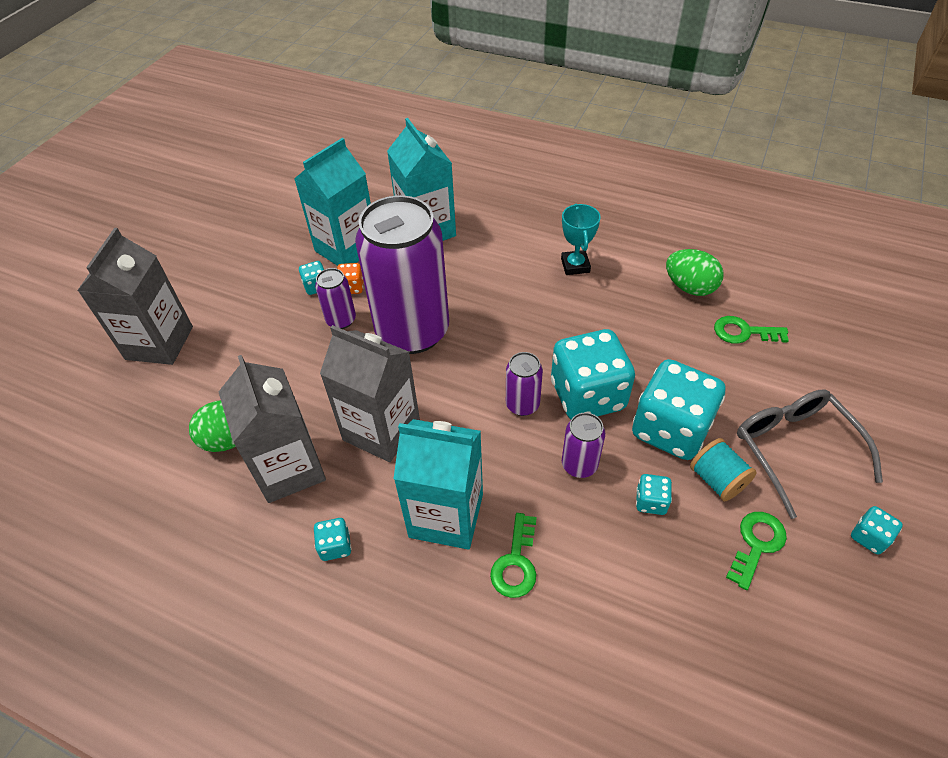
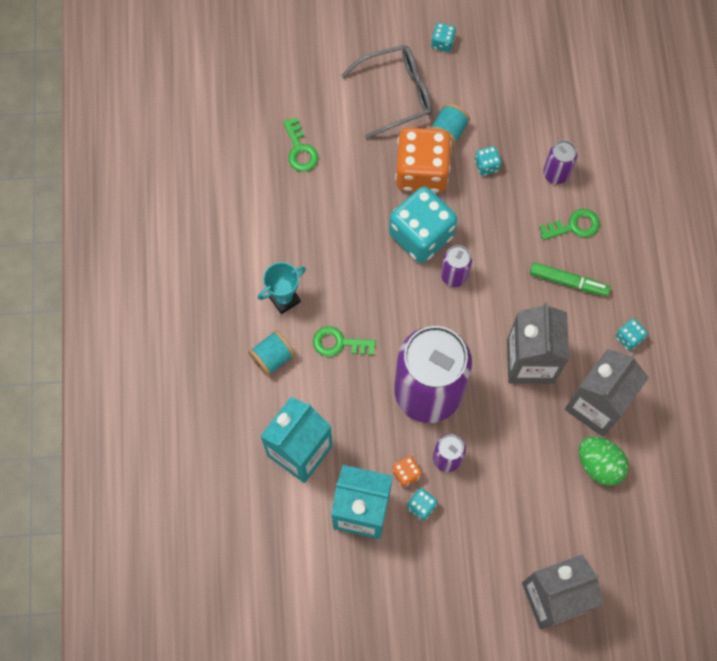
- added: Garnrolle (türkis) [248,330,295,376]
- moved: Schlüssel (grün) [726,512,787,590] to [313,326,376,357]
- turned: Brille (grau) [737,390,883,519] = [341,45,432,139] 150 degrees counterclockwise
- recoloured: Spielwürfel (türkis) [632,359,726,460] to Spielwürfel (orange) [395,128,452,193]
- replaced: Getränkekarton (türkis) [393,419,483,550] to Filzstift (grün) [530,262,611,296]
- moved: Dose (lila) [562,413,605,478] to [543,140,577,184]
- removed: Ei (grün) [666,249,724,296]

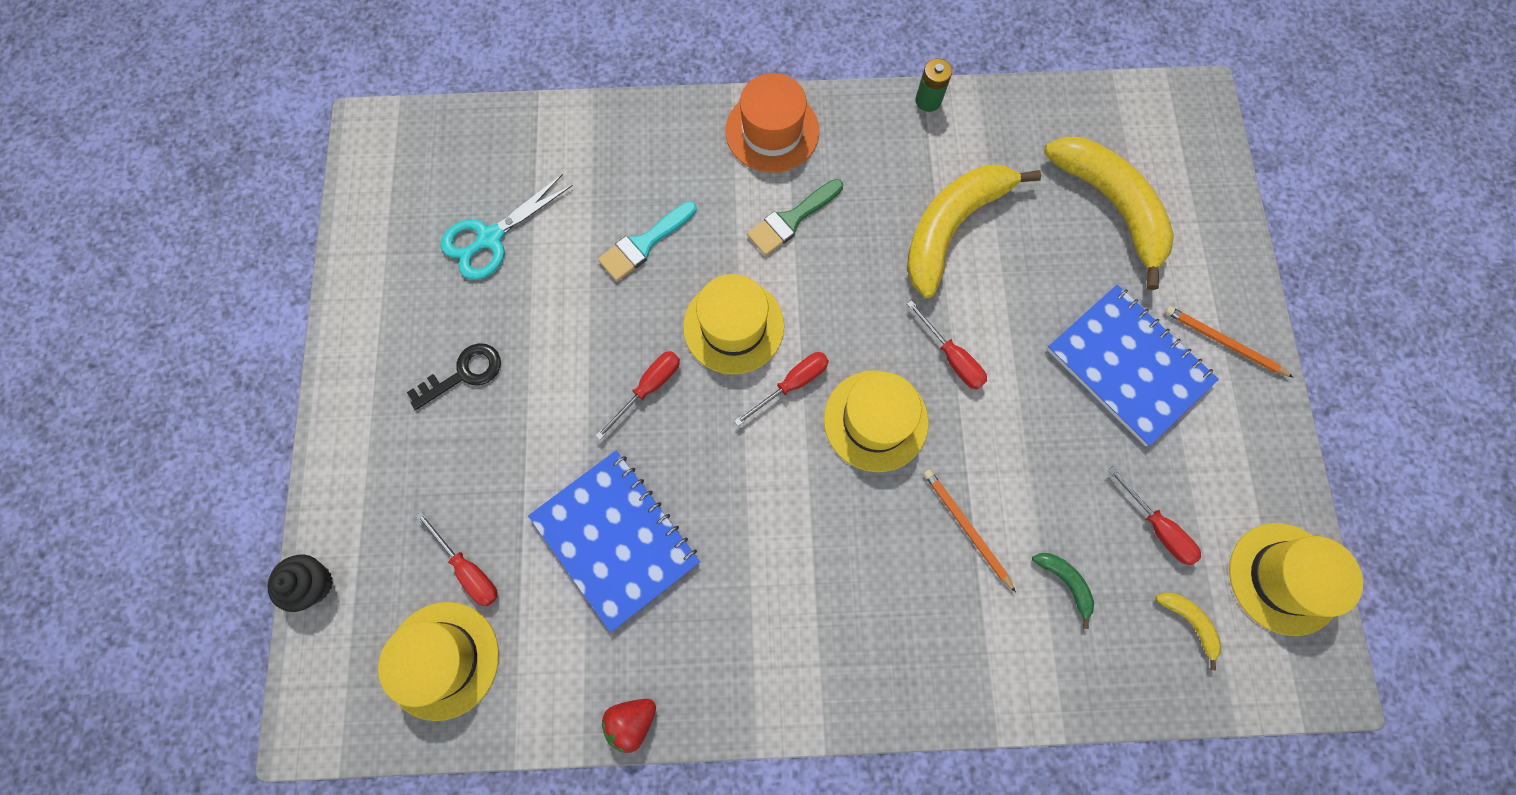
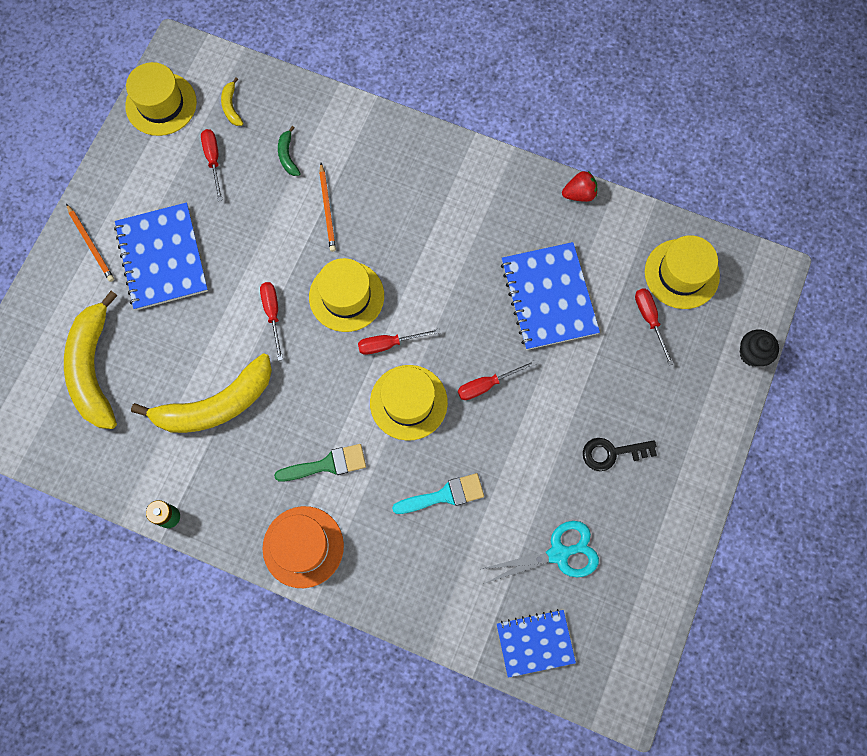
- added: Notizbuch (blau) [497,609,576,678]

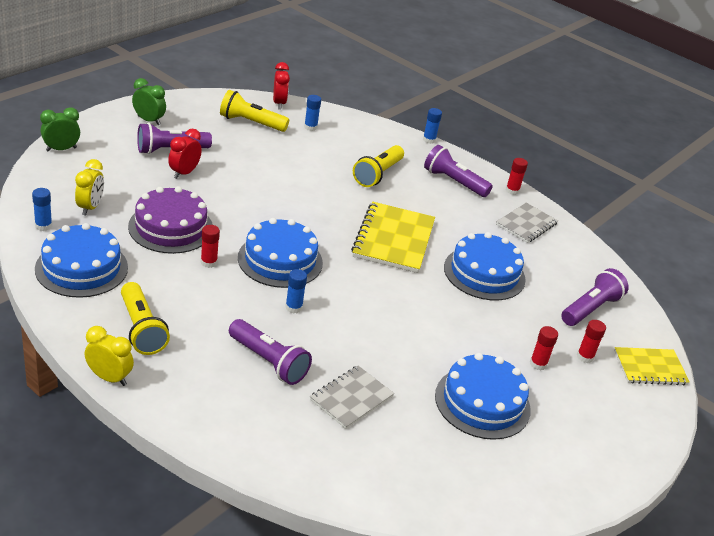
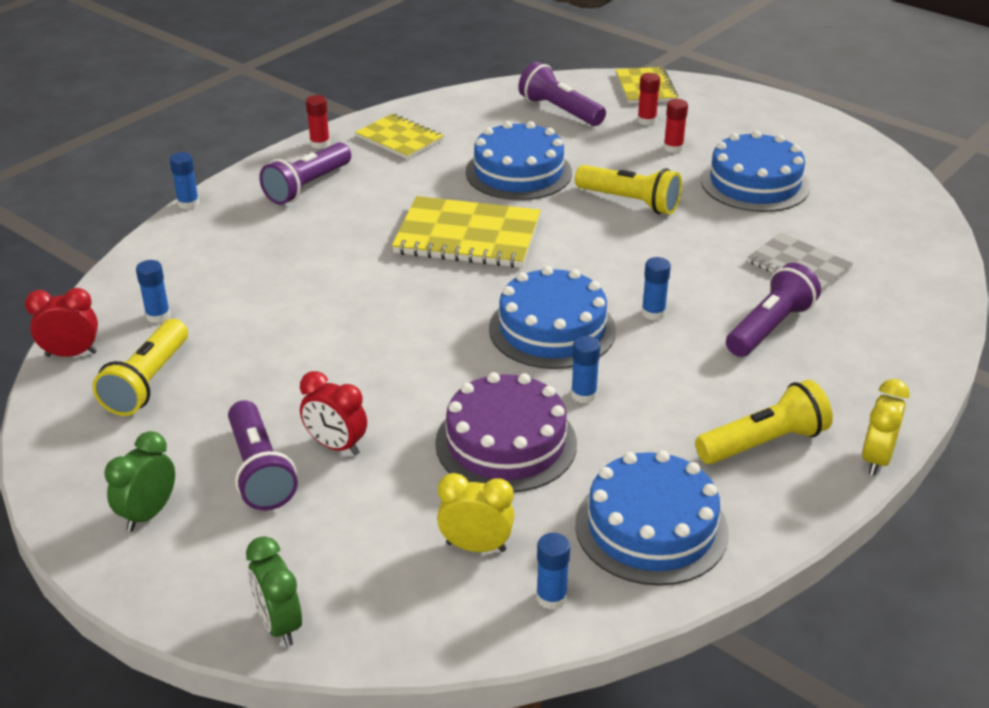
- recoloured: Notizbuch (grau) [496,203,558,243] to Notizbuch (gelb) [355,114,444,159]
- recoloured: Klebestift (rot) [201,225,220,268] to Klebestift (blau) [571,336,600,403]
- moved: Taschenlampe (gelb) [353,145,404,187] to [575,165,682,214]

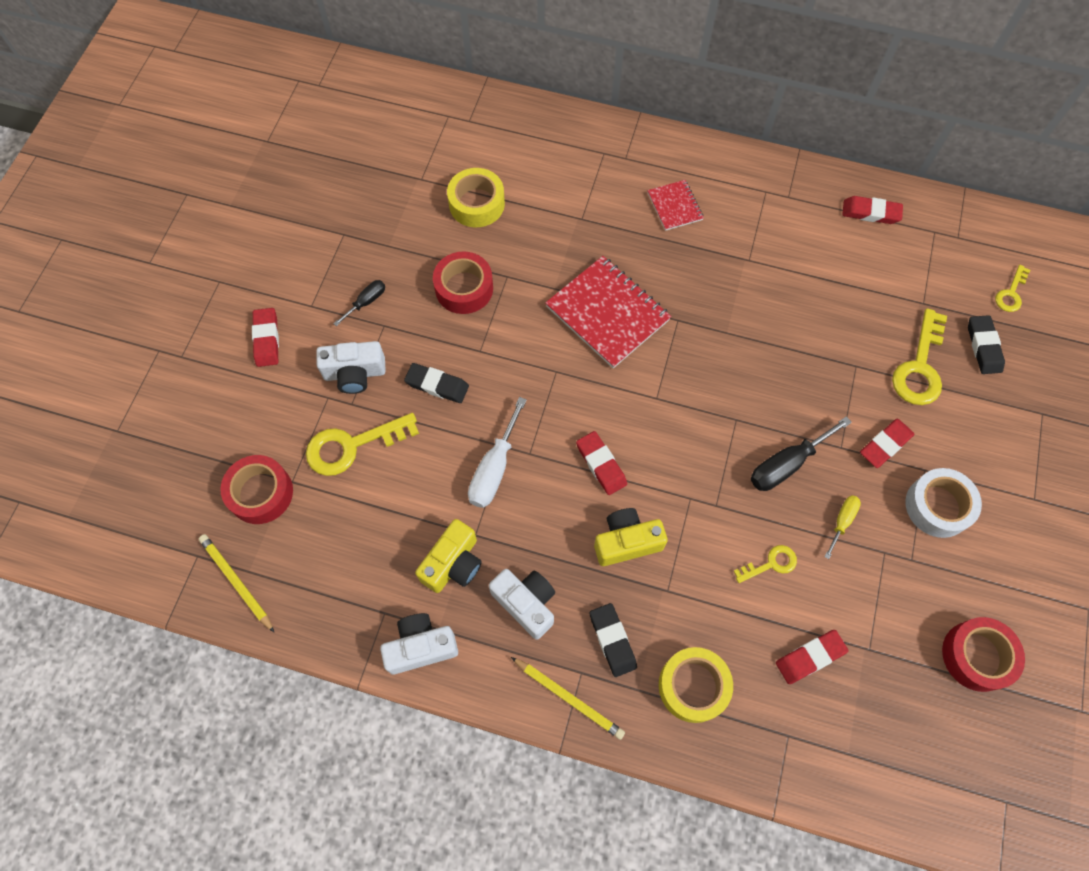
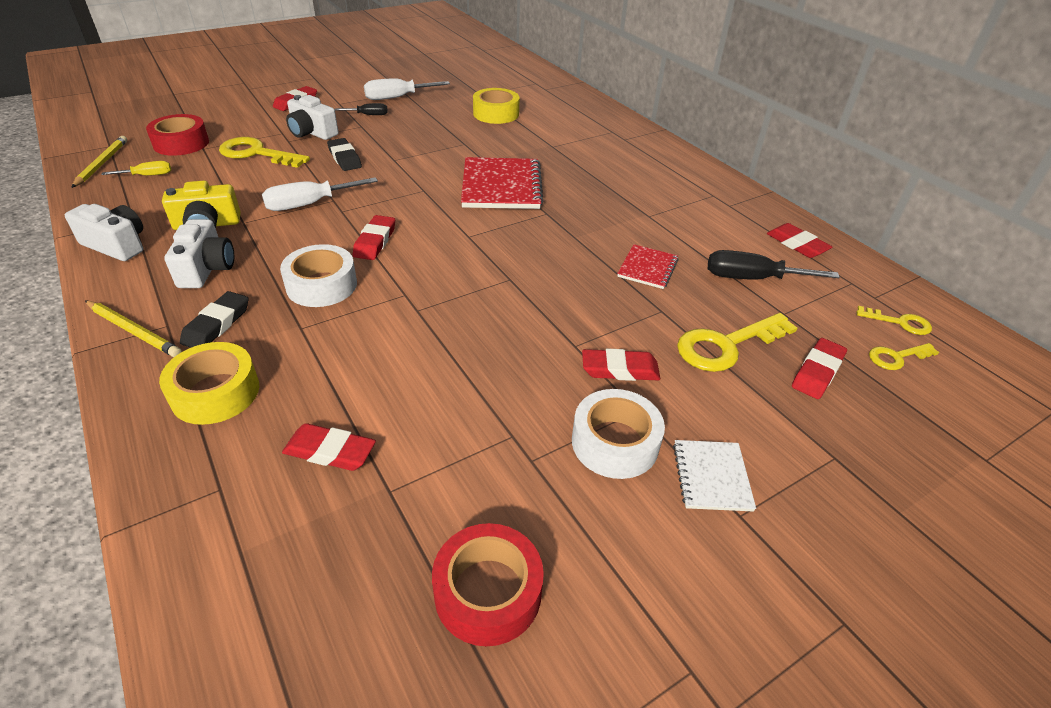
- turned: Bleistift (gelb) [511,657,625,740] = [85,300,182,357] 45 degrees counterclockwise
- moved: Schraubenzieher (gelb) [824,495,861,559] to [101,161,171,176]
- replaced: Kamera (gelb) [594,508,668,566] to Klebeband (weiß) [280,244,357,307]
- added: Schraubenzieher (weiß) [364,78,450,100]
- moved: Notizbuch (rot) [647,180,704,231] to [617,244,679,289]
- added: Notizbuch (weiß) [673,440,756,512]
- moved: Schraubenzieher (schwarz) [751,416,852,491] to [708,250,840,280]
- recoloured: Radiergummi (schwarz) [968,315,1005,374] to Radiergummi (rot) [792,338,847,399]
- moved: Schlüssel (gelb) [734,545,797,583] to [856,306,932,335]
- removed: Klebeband (rot) [433,252,493,314]

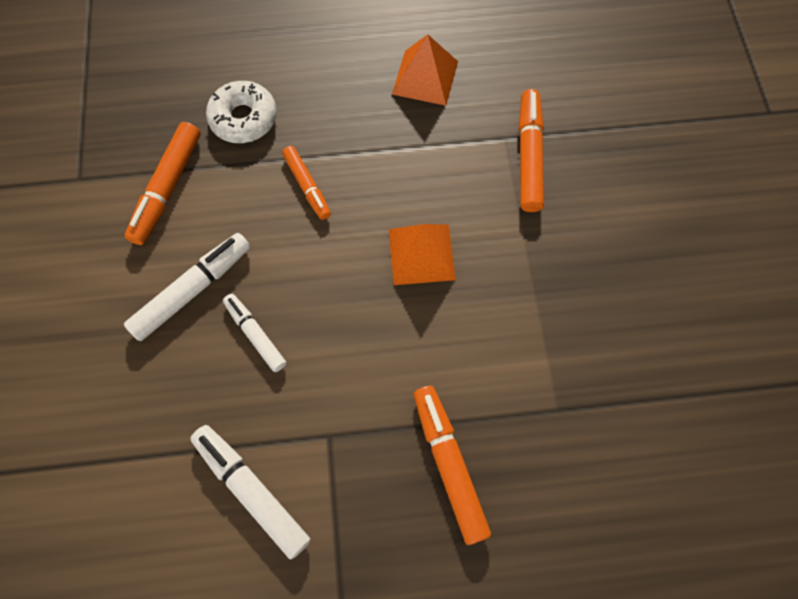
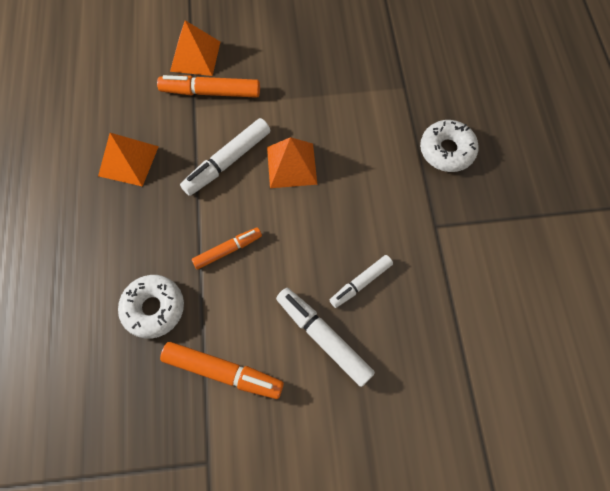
- added: Pyramide (orange) [170,20,220,76]
- moved: Filzstift (weiß) [190,425,311,559] to [180,118,270,196]
- replaced: Filzstift (orange) [414,386,491,545] to Donut (weiß) [420,120,479,172]

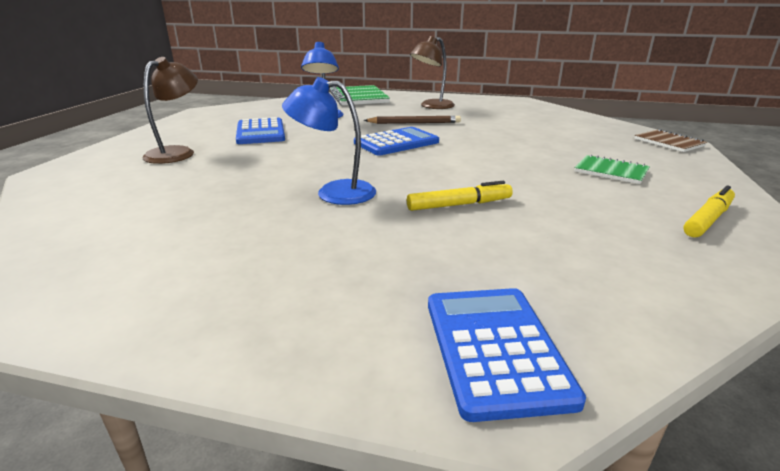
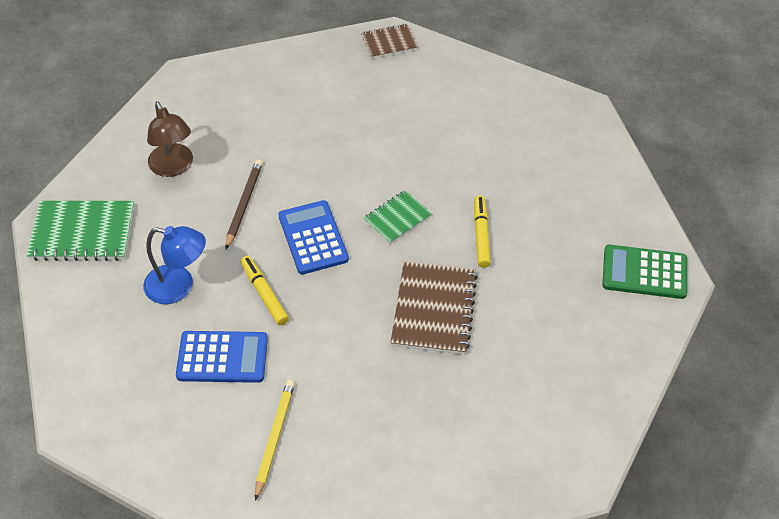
- moved: Filzstift (gelb) [683,186,735,238] to [241,256,289,325]
- replaced: Lampe (braun) [142,57,198,164] to Bleistift (gelb) [255,380,295,501]
- moved: Notizbuch (grün) [574,154,650,184] to [364,190,432,244]
- replaced: Lampe (blau) [282,77,376,205] to Notizbuch (braun) [390,261,478,355]
- recoloured: Taschenrechner (blau) [428,288,586,422] to Taschenrechner (grün) [602,245,687,299]

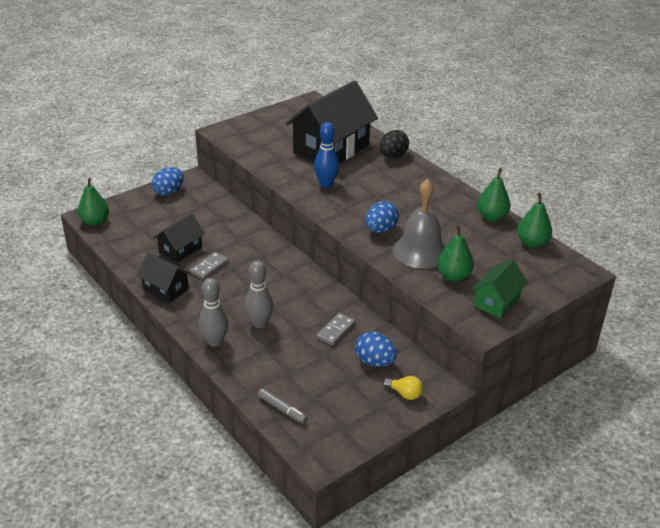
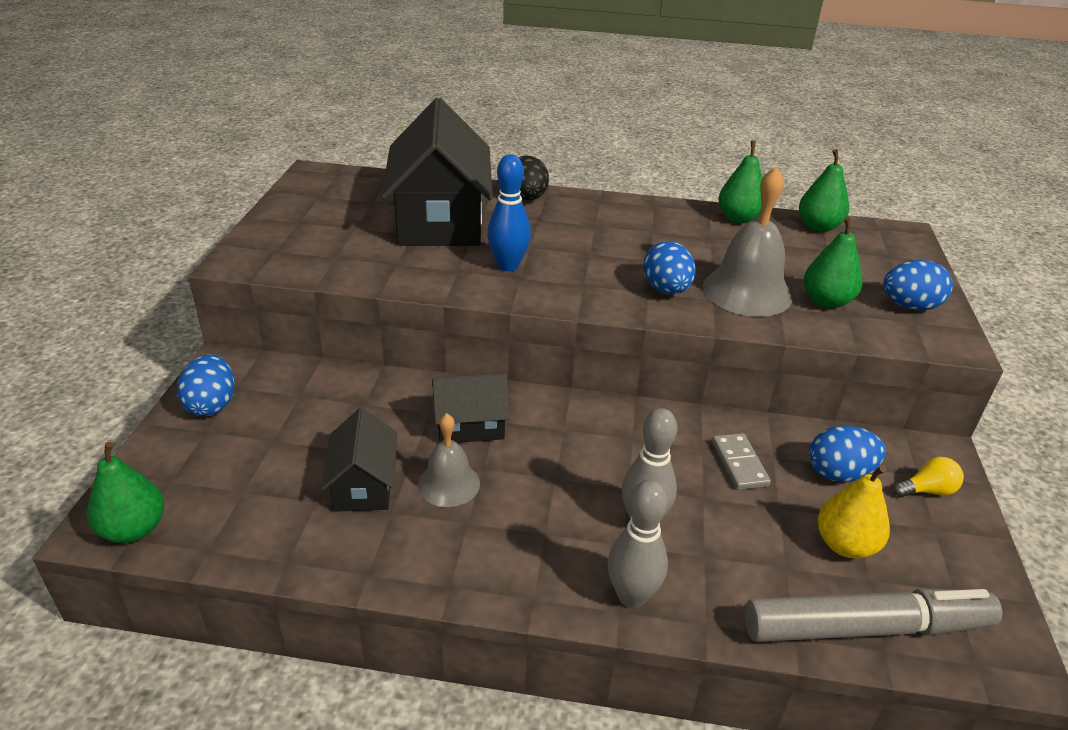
- replaced: Dominostein (grau) [190,252,229,279] to Glocke (grau) [418,413,480,507]
- moved: Haus (schwarz) [137,253,192,303] to [432,373,510,443]
- resized: Filzstift (grau) [258,388,307,424] = [745,588,1002,642] x2.25
- added: Birne (gelb) [818,465,890,558]
- replaced: Haus (grün) [471,259,528,318] to Ei (blau) [883,260,953,311]

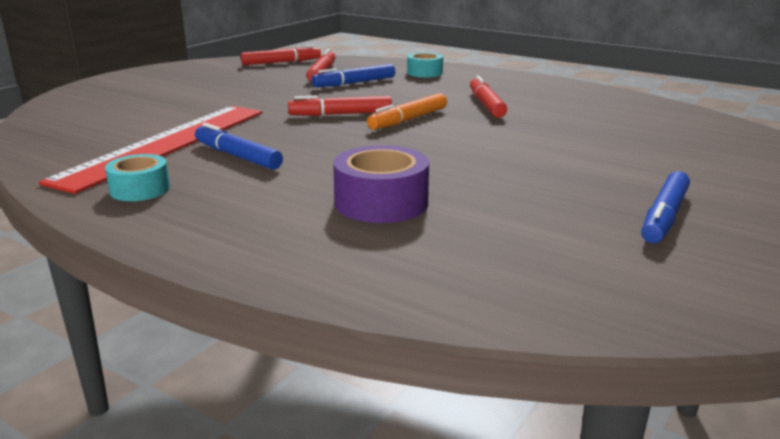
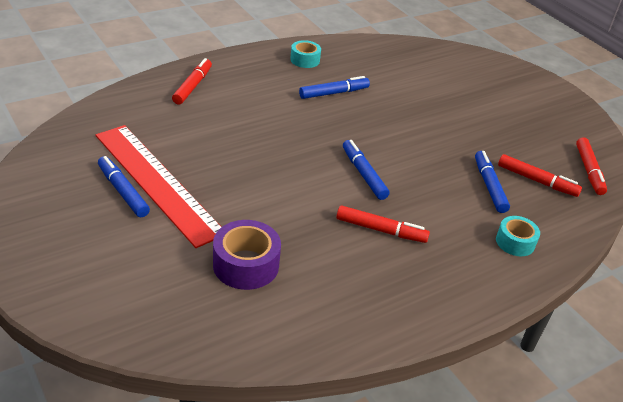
- moved: Lineal (rot) [39,106,262,194] to [96,125,221,248]
- moved: Filzstift (rot) [288,96,392,116] to [172,58,212,105]
- moved: Klebeband (lila) [333,145,429,223] to [213,220,281,290]
- recoloured: Filzstift (orange) [367,93,447,130] to Filzstift (blau) [343,140,390,200]

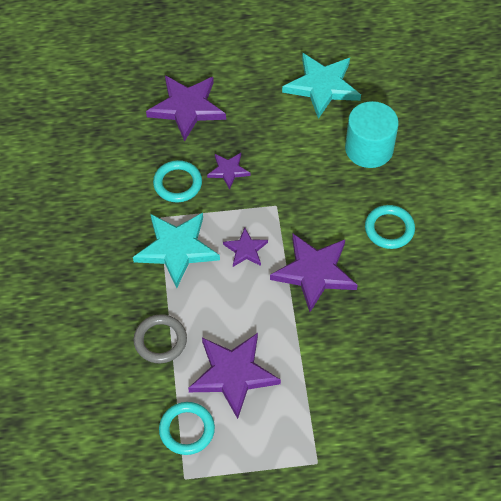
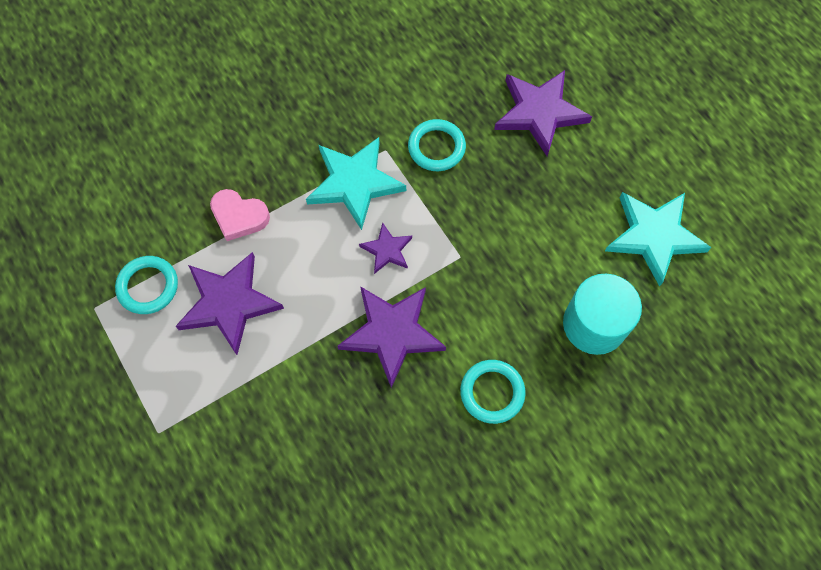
- replaced: Ring (grau) [134,314,187,363] to Herz (rosa) [210,189,270,241]
- removed: Stern (lila) [207,153,251,190]

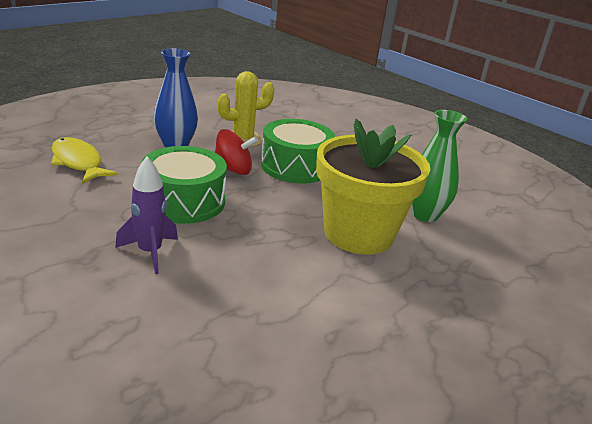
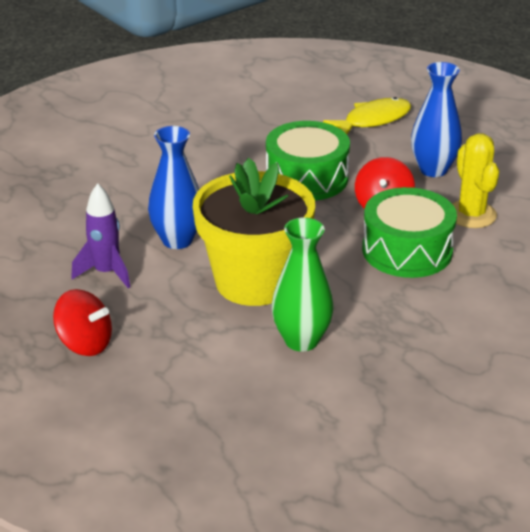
- added: Kreisel (rot) [53,289,112,356]
- moved: Rakete (lila) [115,157,178,274] to [71,183,130,288]
- added: Vase (blau) [148,126,199,249]

